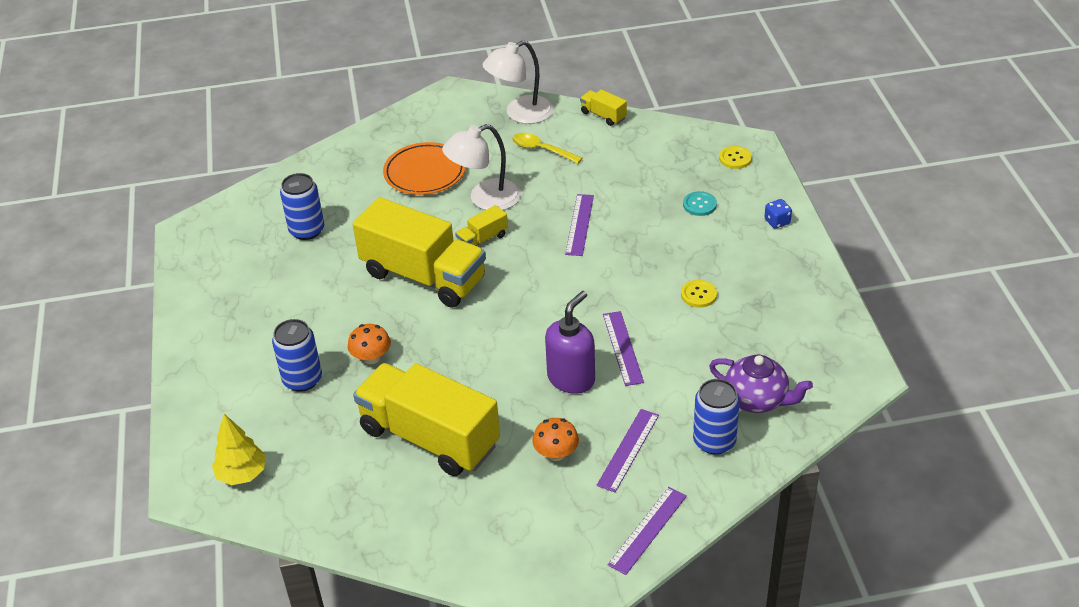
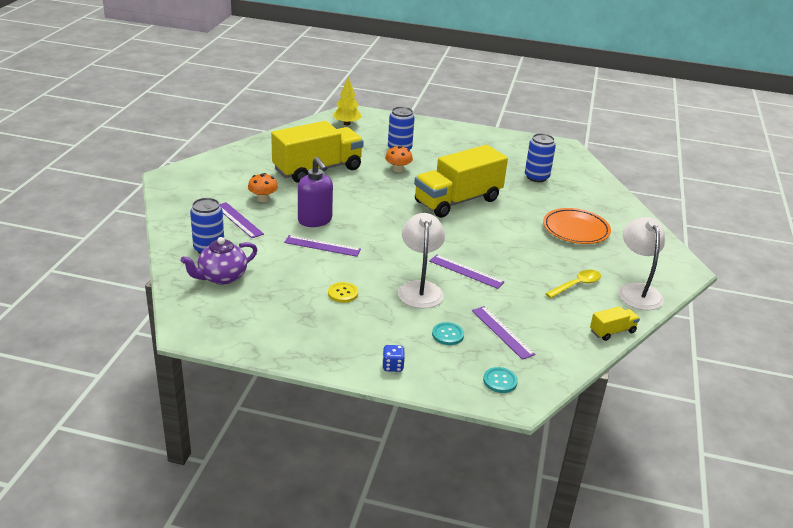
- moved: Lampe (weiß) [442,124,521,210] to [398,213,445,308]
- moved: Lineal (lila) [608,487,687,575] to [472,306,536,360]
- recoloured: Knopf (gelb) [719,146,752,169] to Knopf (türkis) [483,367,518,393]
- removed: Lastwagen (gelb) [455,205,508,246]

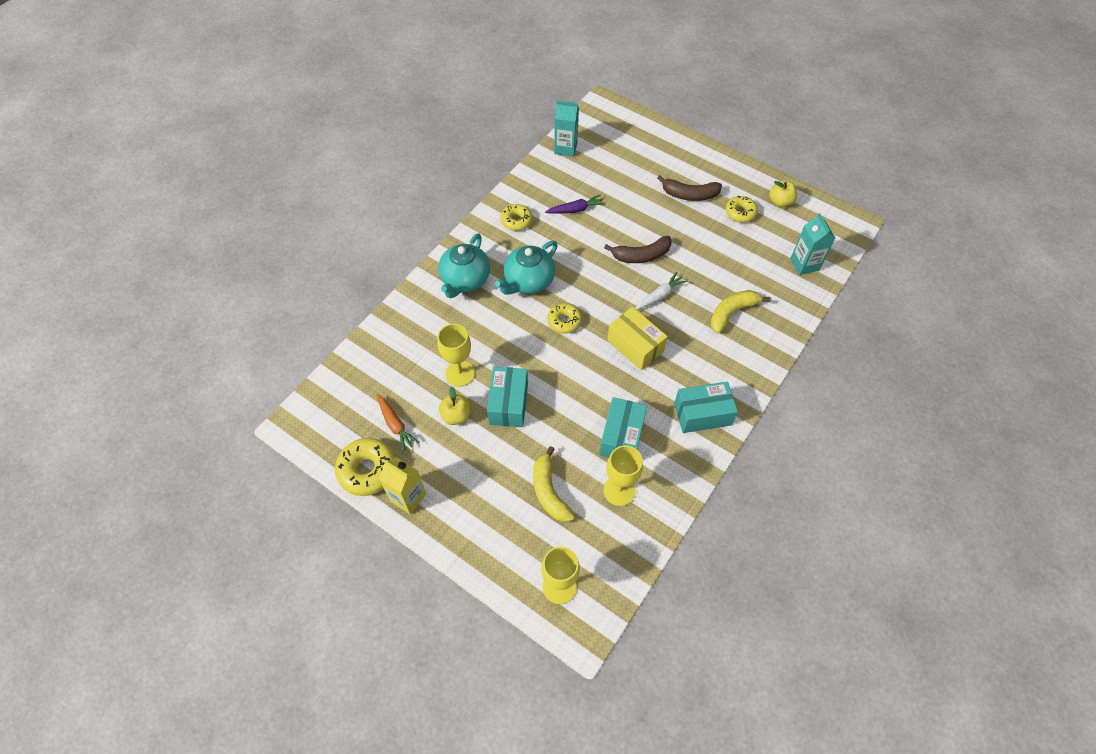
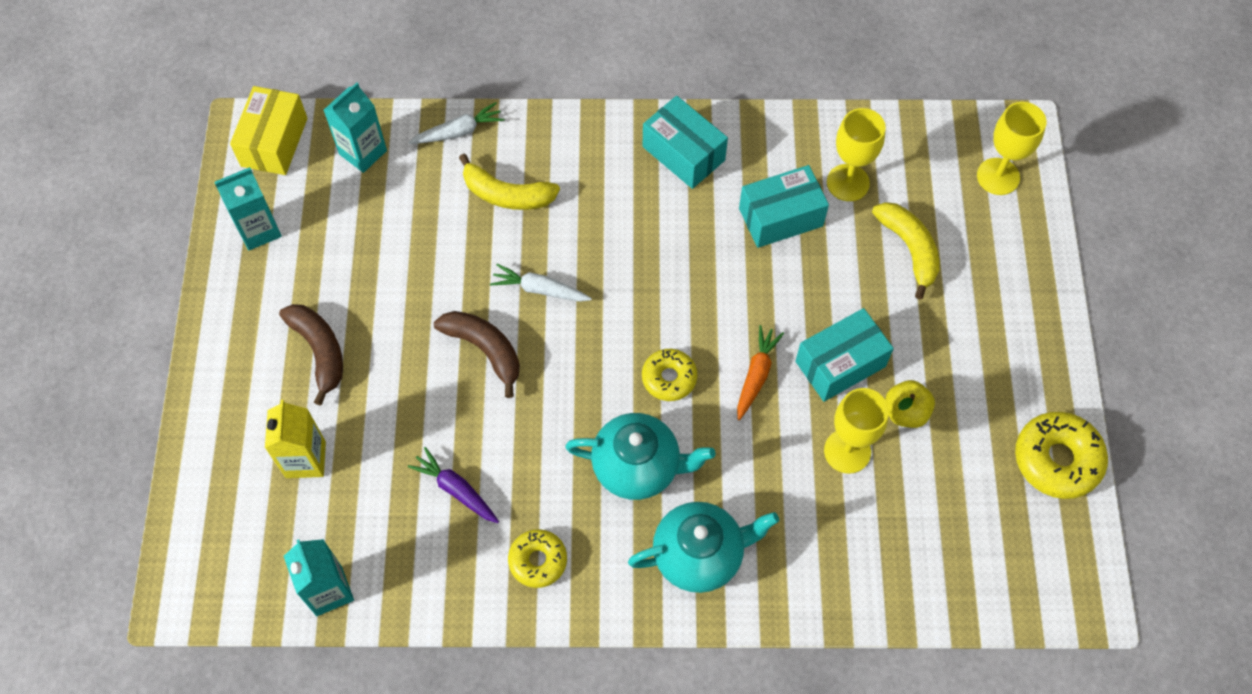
- replaced: Apfel (gelb) [769,181,797,208] to Getränkekarton (türkis) [214,167,282,250]
- moved: Schachtel (gelb) [607,307,668,370] to [230,86,308,175]
- moved: Getränkekarton (gelb) [379,457,426,515] to [265,400,326,478]
- added: Karotte (weiß) [409,102,504,144]
- moved: Karotte (orange) [377,394,419,452] to [737,325,784,420]
- turned: Banane (gelb) [533,446,575,523] = [872,202,940,299] 60 degrees counterclockwise
- removed: Donut (gelb) [726,196,758,223]

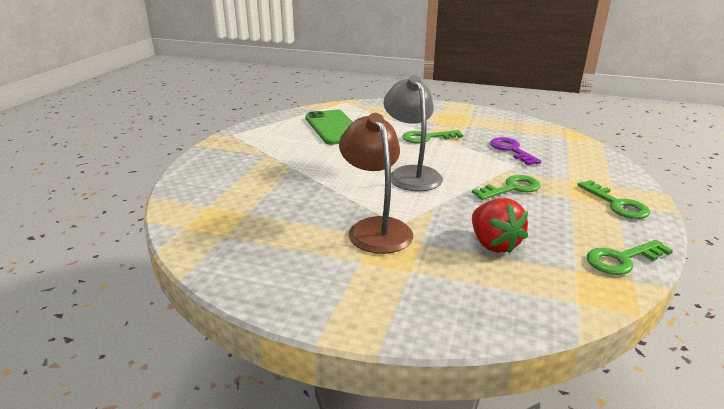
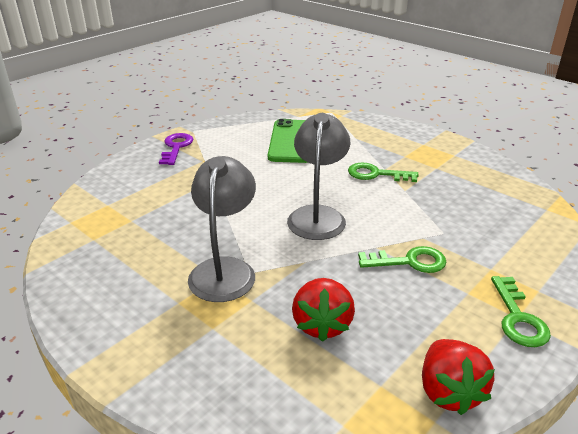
- moved: Schlüssel (lila) [490,137,541,165] to [159,133,193,165]
- recoloured: Lampe (braun) [339,113,413,254] to Lampe (grau) [188,156,256,302]
- replaced: Schlüssel (grün) [587,240,673,275] to Erdbeere (rot) [422,339,495,415]

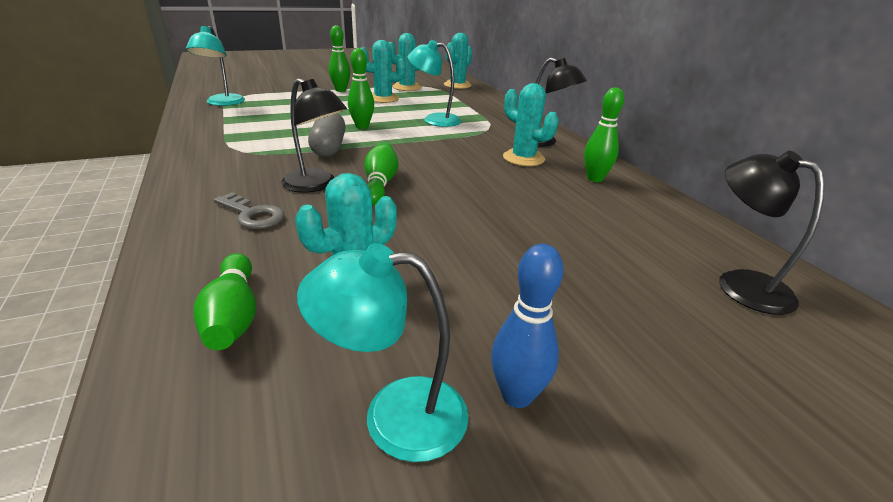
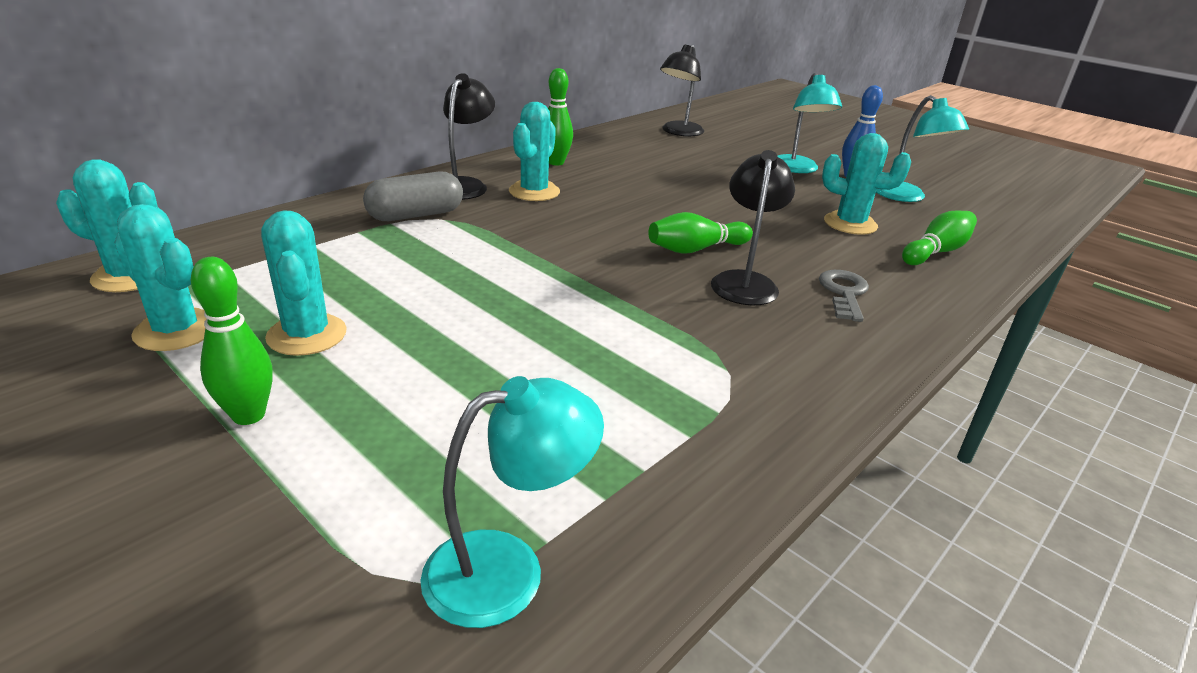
- moved: Kapsel (grau) [308,113,346,157] to [363,171,463,221]
- moved: Lampe (türkis) [408,40,461,127] to [777,73,842,173]
- removed: Bowlingkegel (grün) [348,48,374,129]

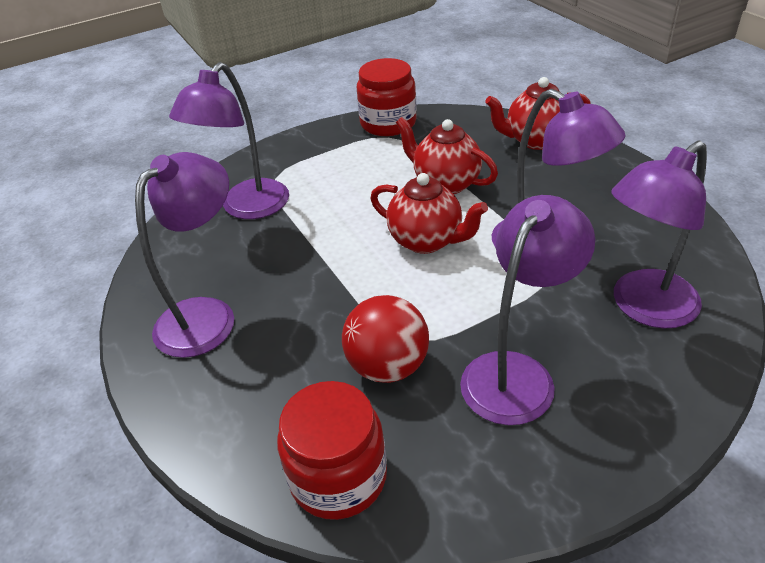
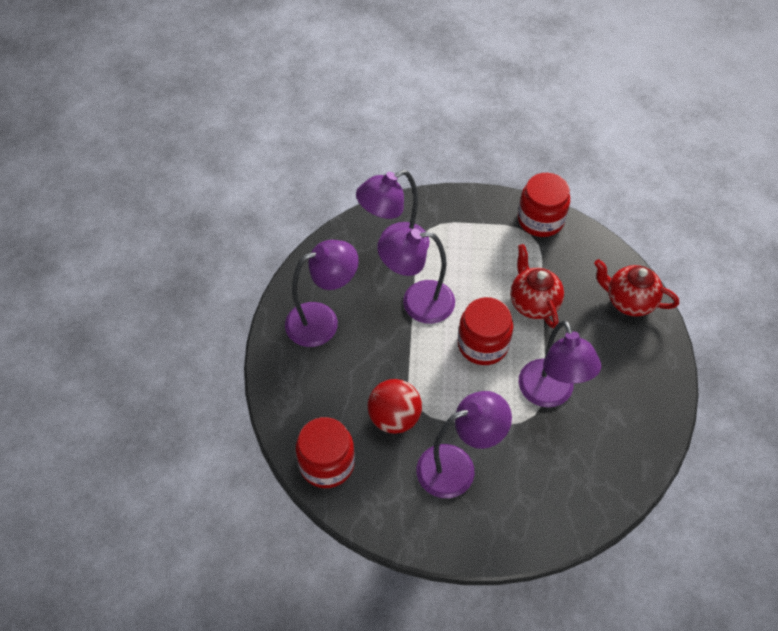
- moved: Lampe (lila) [611,141,707,329] to [377,227,455,324]
- replaced: Teekanne (rot) [370,173,488,254] to Einmachglas (rot) [458,297,513,365]

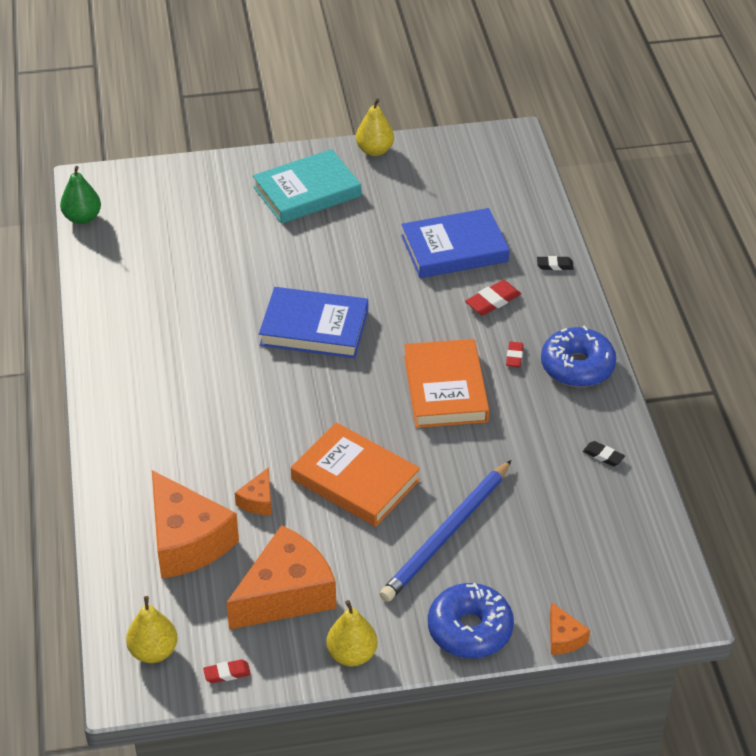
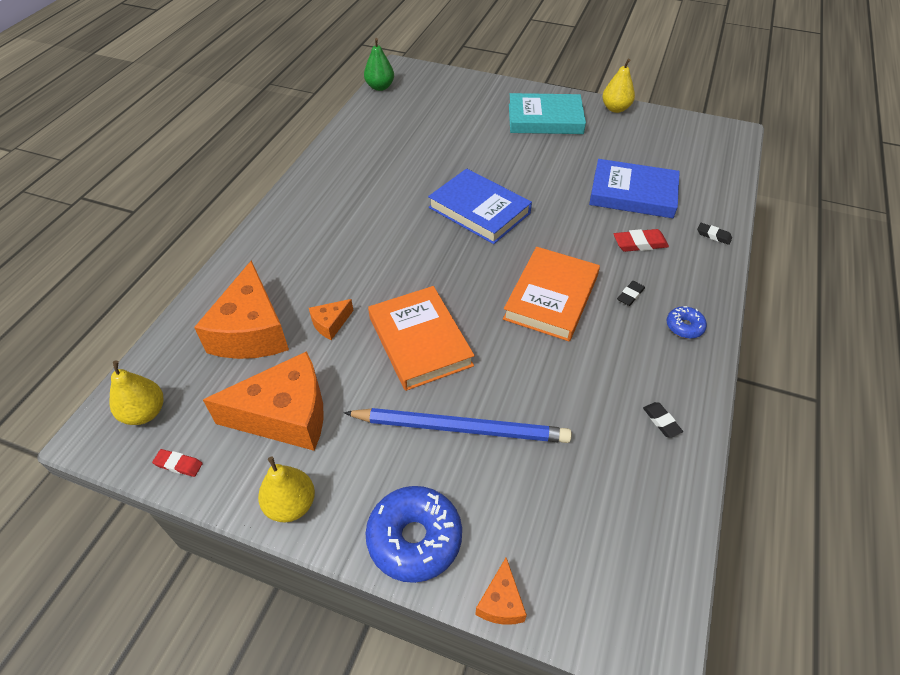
- turned: Bleistift (blau) [380,460,512,602] = [344,408,572,443] 150 degrees counterclockwise
- recoloured: Radiergummi (rot) [506,342,524,367] to Radiergummi (schwarz) [617,281,645,306]
- resized: Donut (blau) [541,326,616,387] = [667,306,707,339] x0.52

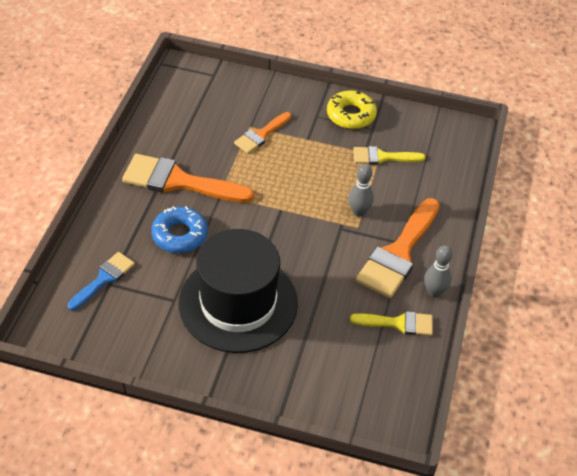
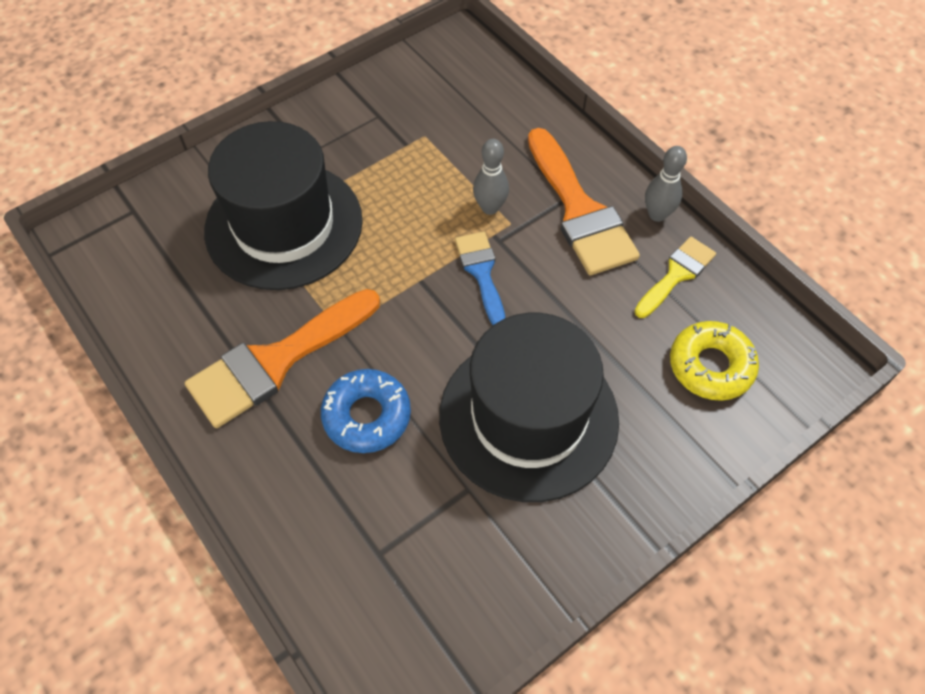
- replaced: Pinsel (orange) [234,112,291,154] to Hut (schwarz) [204,121,363,290]
- moved: Pinsel (blau) [68,252,135,310] to [455,232,505,325]
- moved: Donut (gelb) [327,90,377,129] to [670,321,759,401]
- removed: Pinsel (gelb) [353,146,425,165]

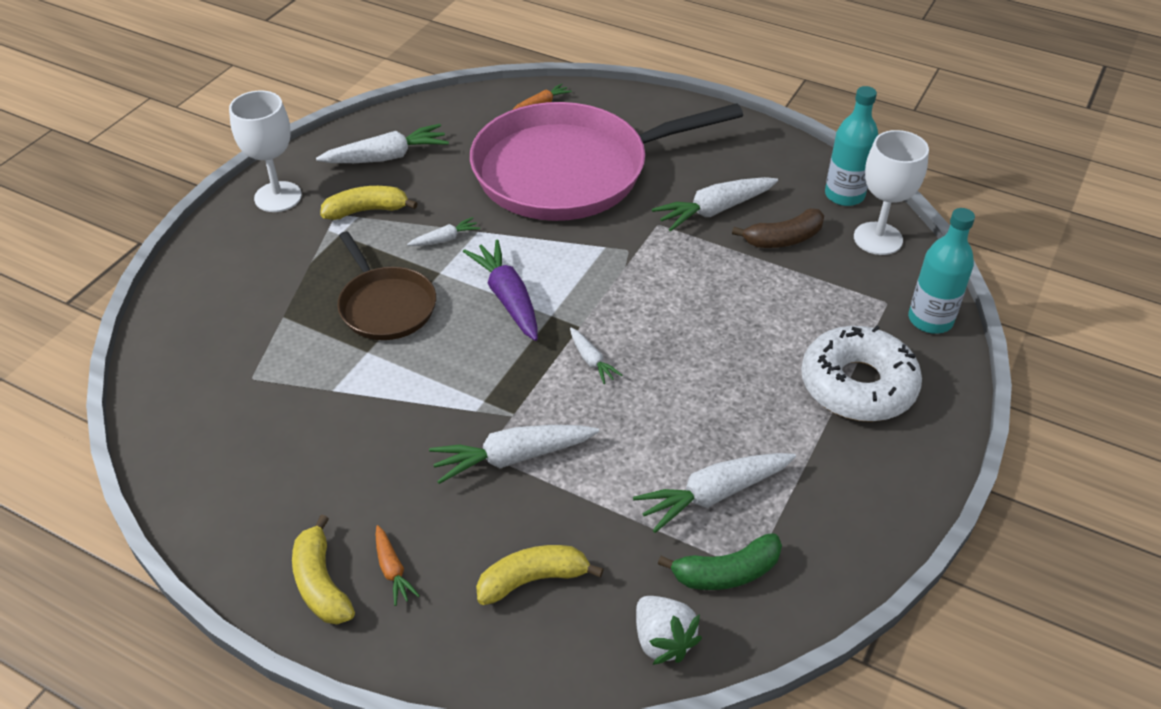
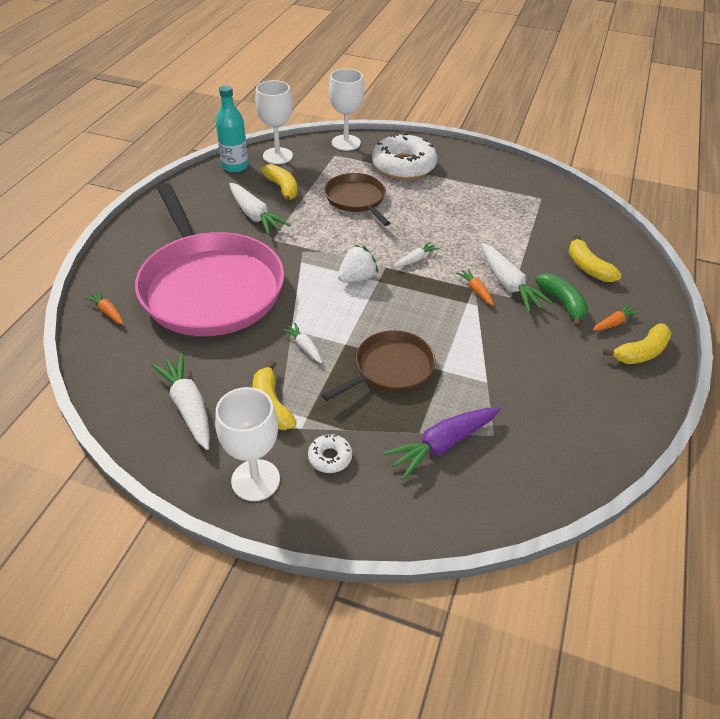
- recoloured: Banane (braun) [732,208,824,248] to Banane (gelb) [261,164,298,203]
- added: Donut (weiß) [308,434,352,473]
- added: Pfanne (braun) [325,173,390,226]
- replaced: Flasche (türkis) [908,208,975,334] to Kelch (weiß) [329,69,364,151]
- moved: Erdbeere (weiß) [636,596,702,665] to [338,245,378,282]
- moved: Karotte (lila) [463,239,538,341] to [383,407,500,480]
- added: Karotte (orange) [456,268,494,305]
- moved: Banane (grün) [658,533,782,590] to [535,274,588,327]
- removed: Karotte (weiß) [633,453,796,533]

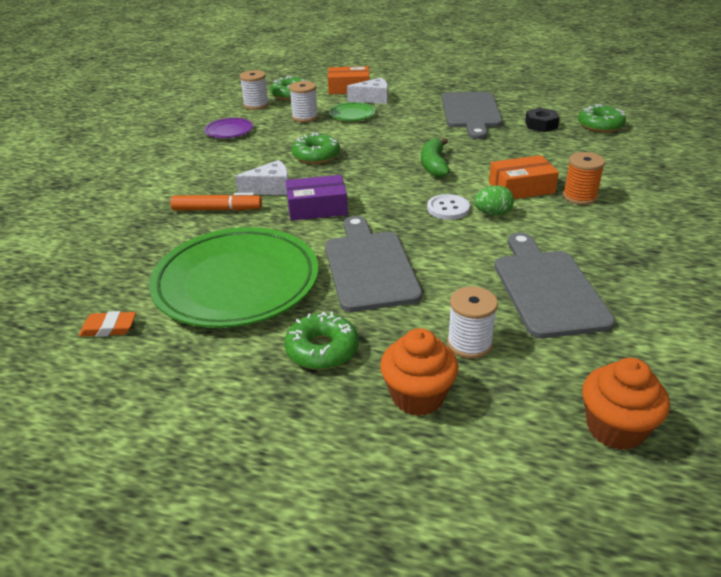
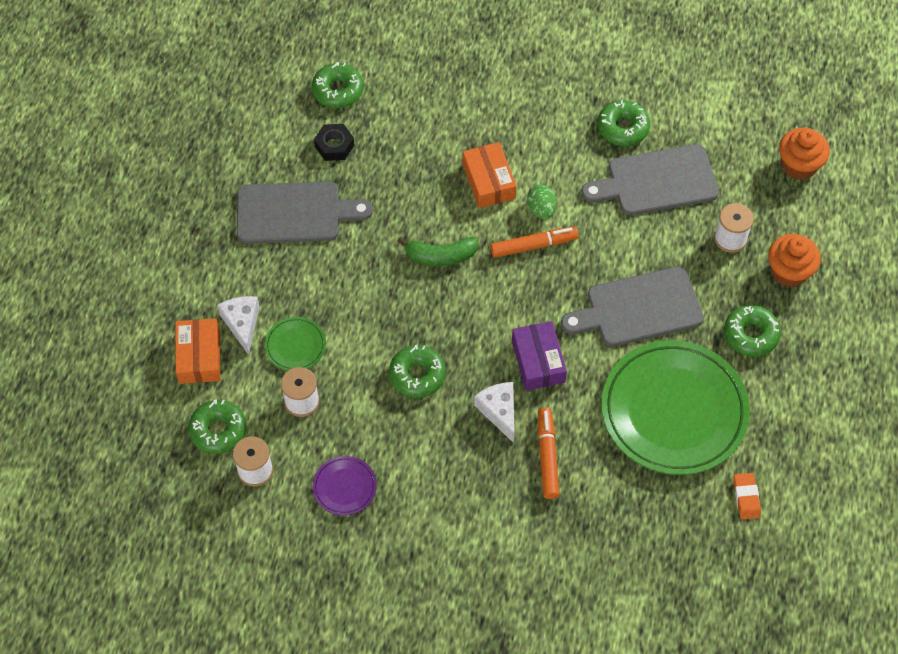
- replaced: Knopf (weiß) [427,194,470,220] to Filzstift (orange) [490,227,579,258]
- added: Donut (grün) [598,100,650,146]
- removed: Garnrolle (orange) [563,152,605,205]

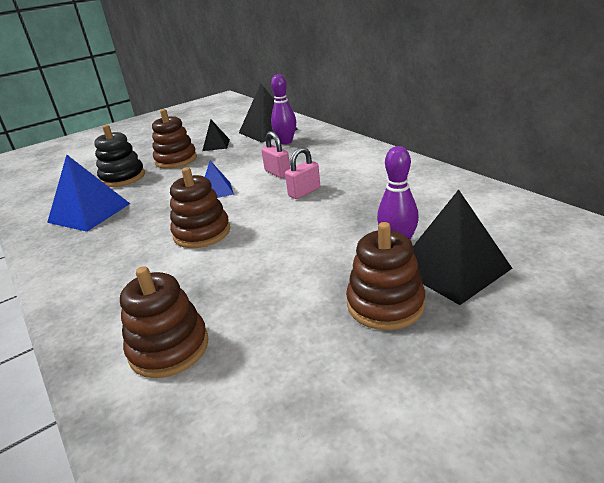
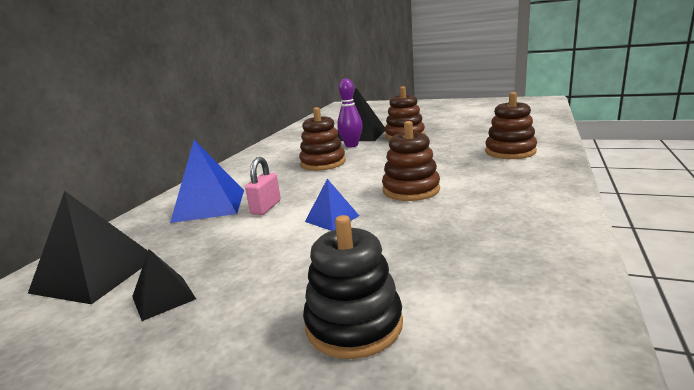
- moved: Pyramide (blau) [47,155,130,232] to [170,140,244,223]
- moved: Stapelspielzeug (braun) [152,109,197,169] to [299,107,346,171]
- removed: Bowlingkegel (lila) [271,74,296,144]
- removed: Vorhängeschloss (rosa) [285,147,320,199]

